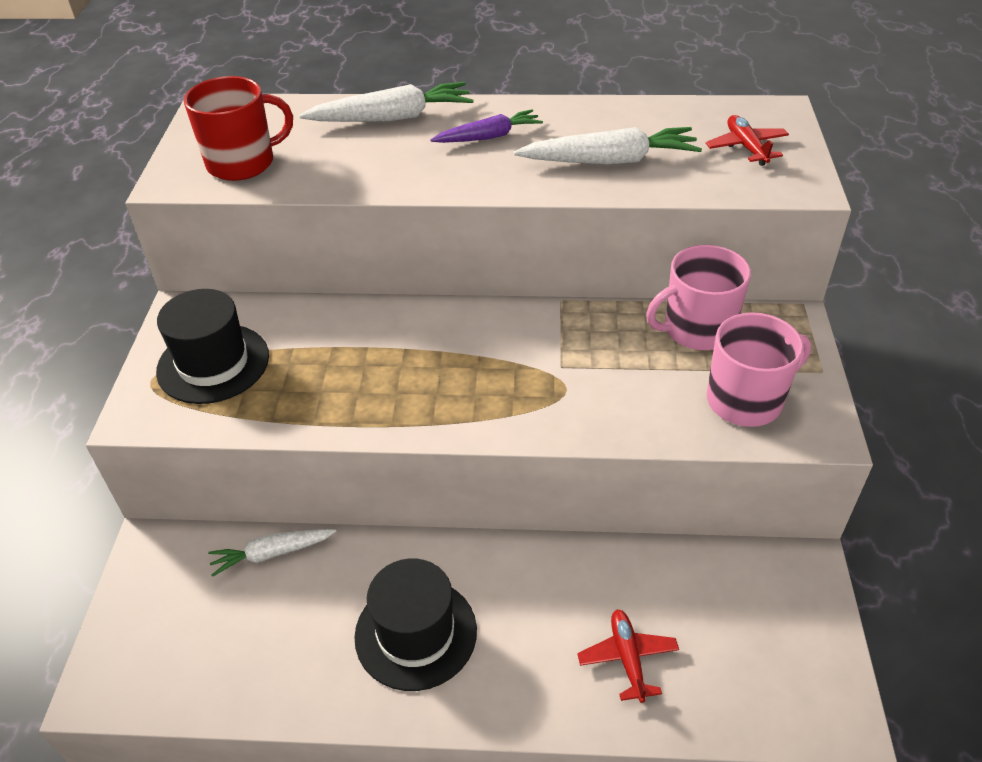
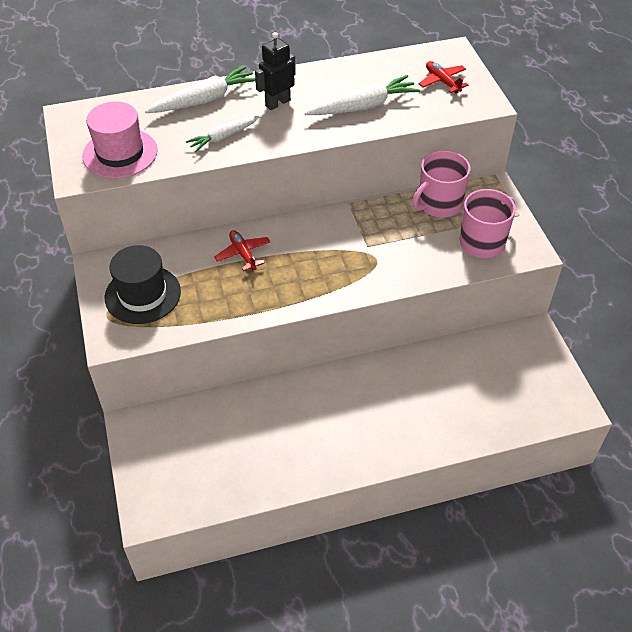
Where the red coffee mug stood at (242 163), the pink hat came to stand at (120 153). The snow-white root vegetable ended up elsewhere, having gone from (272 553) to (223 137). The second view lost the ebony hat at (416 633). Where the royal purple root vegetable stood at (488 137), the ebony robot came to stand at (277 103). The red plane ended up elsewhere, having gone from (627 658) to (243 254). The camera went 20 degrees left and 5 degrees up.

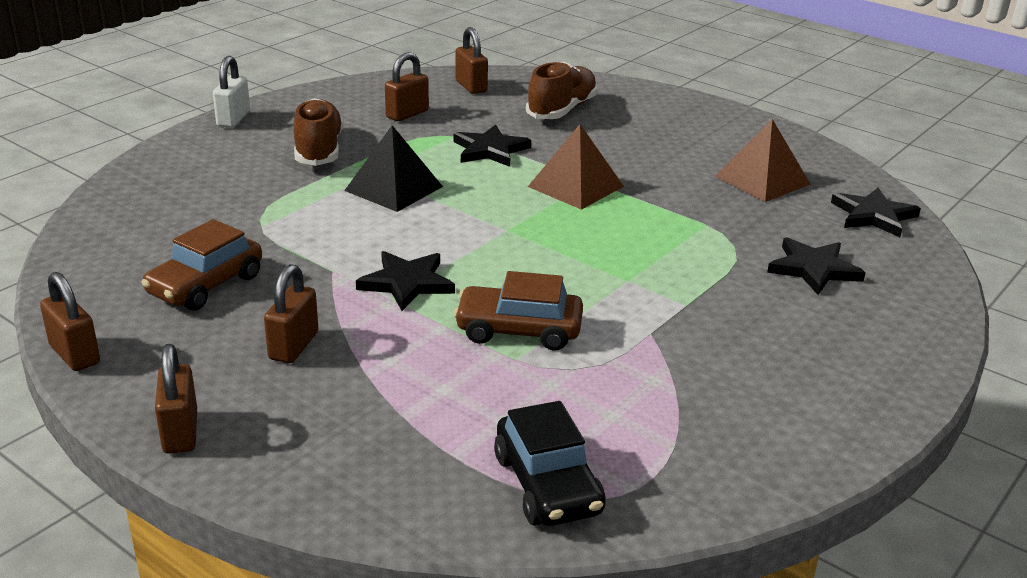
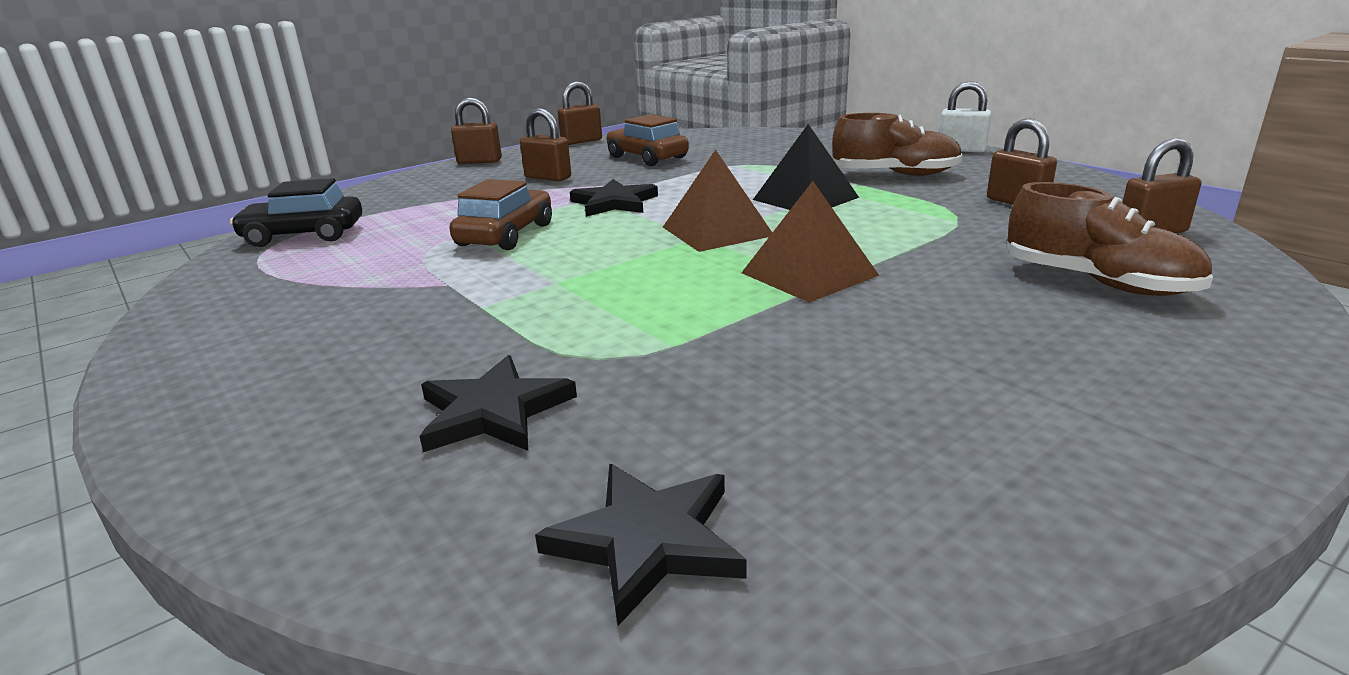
The second view lost the ebony star shape at (490 150). The dark brown pyramid ended up elsewhere, having gone from (762 180) to (717 231). The camera went 105 degrees right and 5 degrees down.

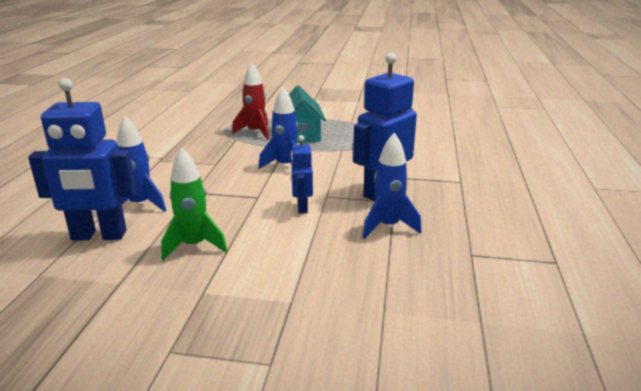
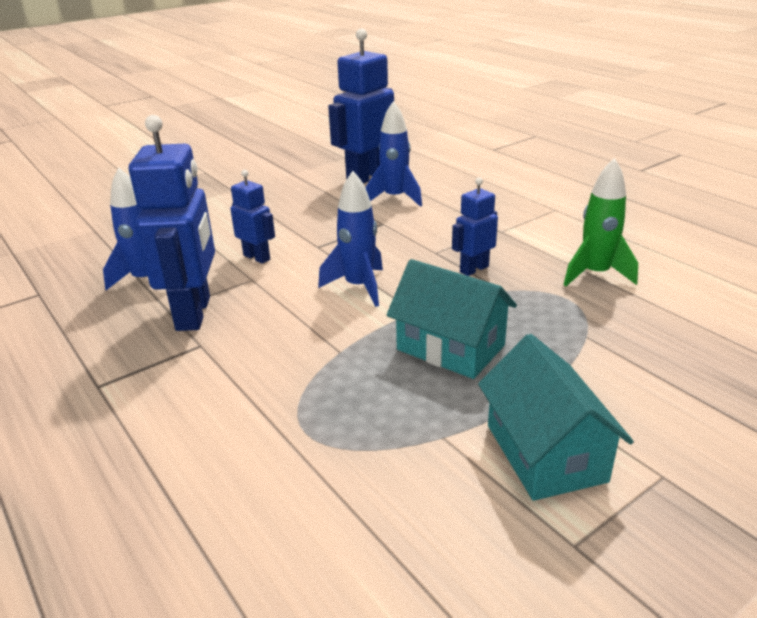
The leaf-green rocket ended up elsewhere, having gone from (194 246) to (595 274). The second view lost the red rocket at (255 132). The second view gained the cobalt robot at (474 269). The second view gained the aqua toy house at (545 453). The camera went 135 degrees right and 5 degrees up.

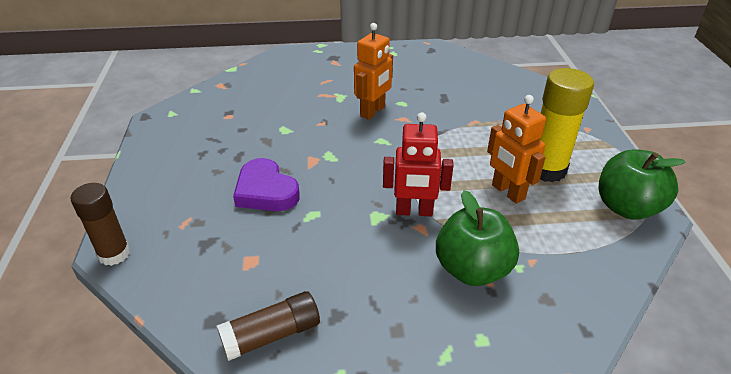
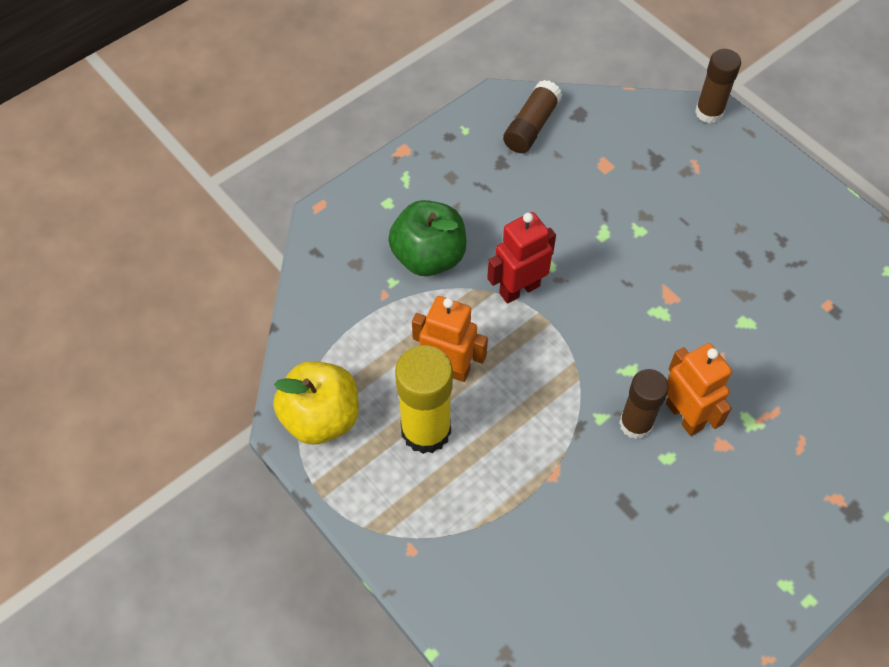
The second view lost the royal purple love heart at (266 191). The bright orange robot at (373 112) ended up facing another way, 150 degrees clockwise from before. What was the leaf-green toy apple at (626 207) turned into the bright yellow toy apple at (321 417). The second view gained the dark brown stick of glue at (635 424). The camera went 145 degrees right and 20 degrees up.

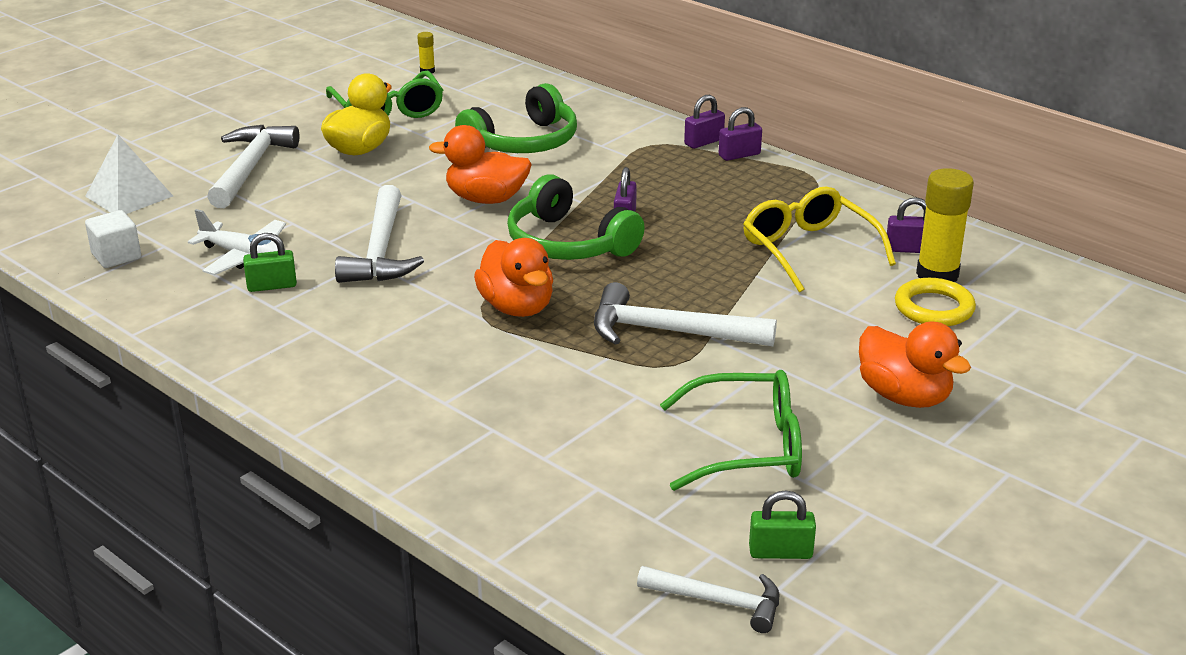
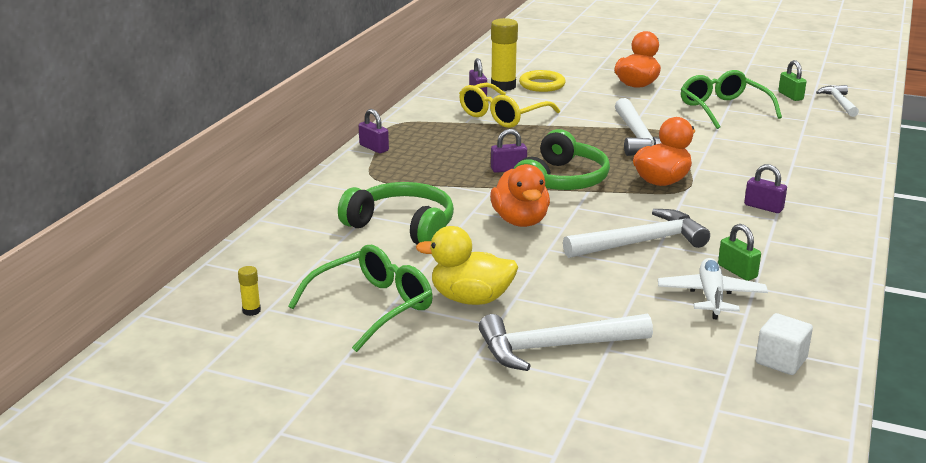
The second view lost the snow-white pyramid at (129 196). The royal purple padlock ended up elsewhere, having gone from (704 142) to (763 207). The camera went 110 degrees left and 5 degrees down.

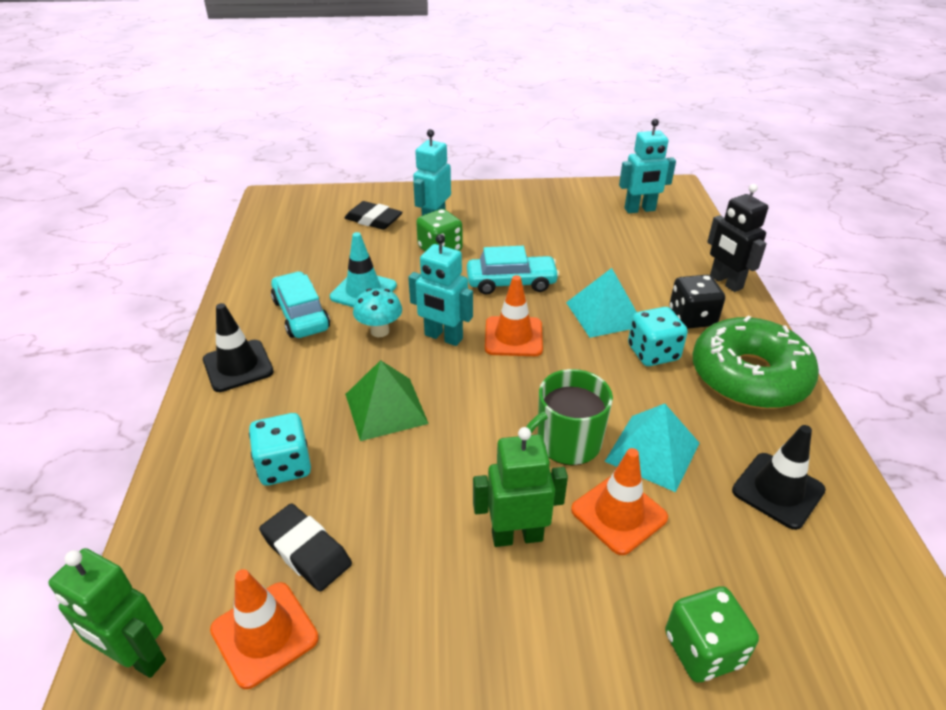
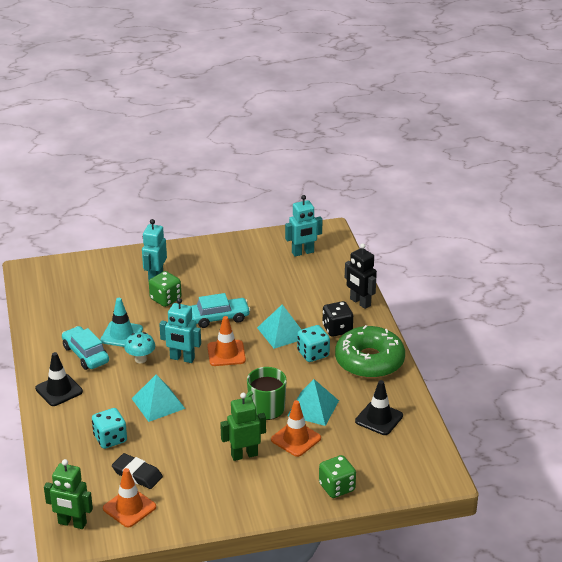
The second view lost the ebony eraser at (373 220). What was the leaf-green pyramid at (386 408) turned into the aqua pyramid at (158 403). The camera went 10 degrees left and 5 degrees down.

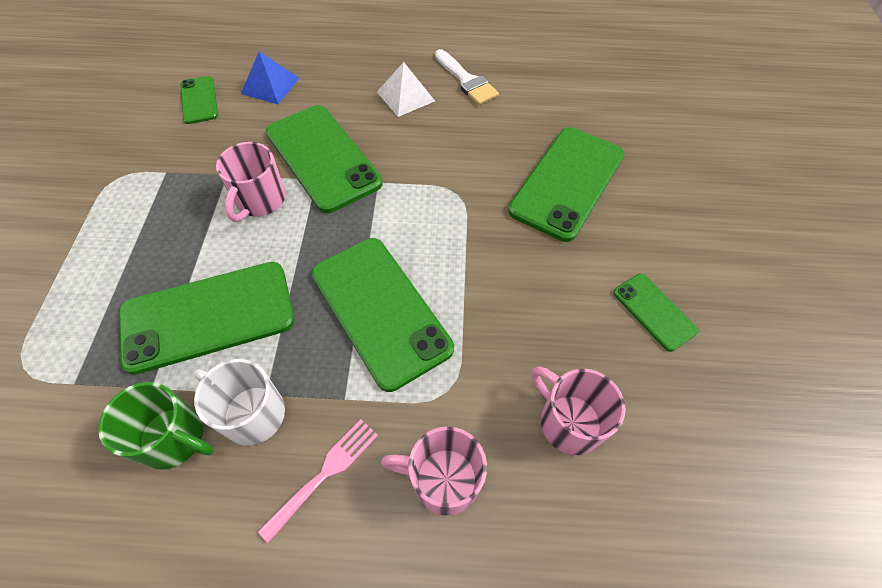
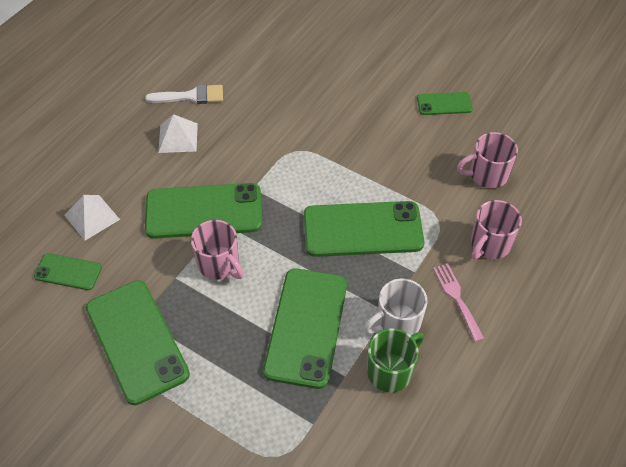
What was the cobalt pyramid at (270 85) turned into the snow-white pyramid at (92 217). The leaf-green smartphone ended up elsewhere, having gone from (567 182) to (137 341). The camera went 60 degrees left and 5 degrees down.

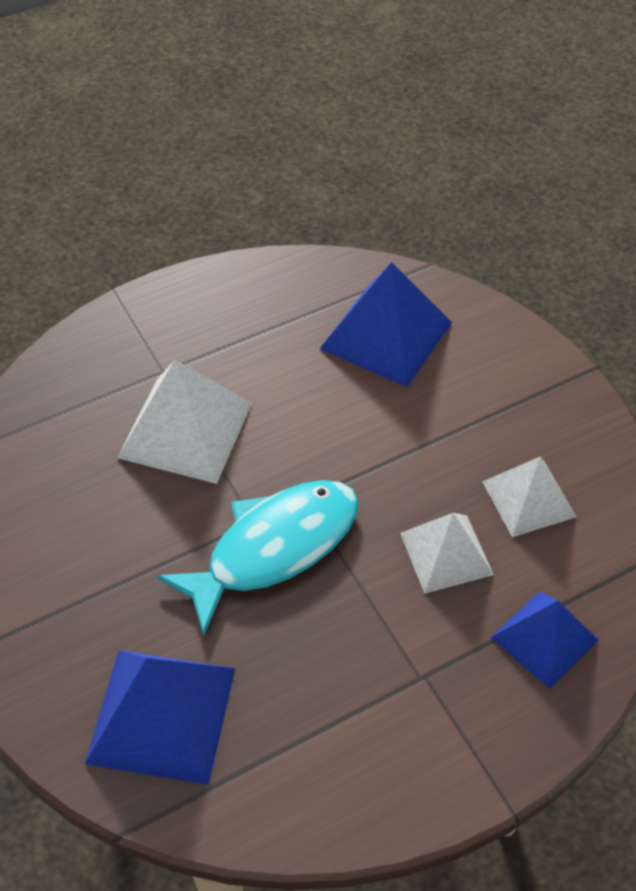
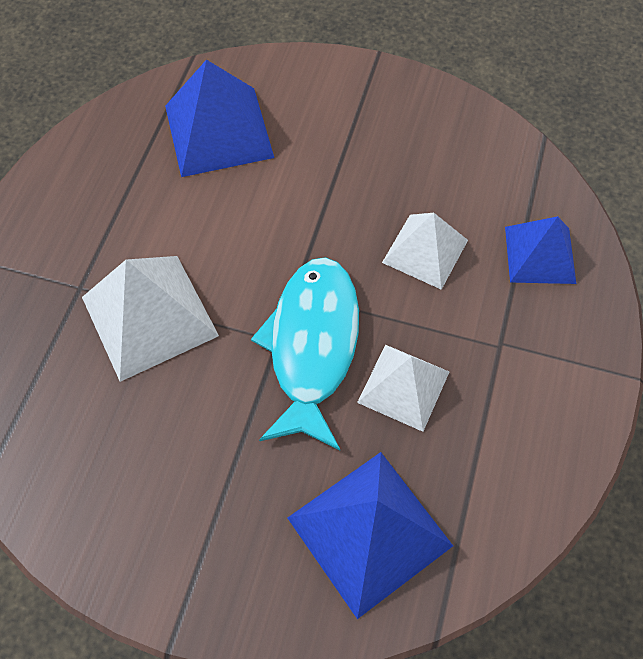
The snow-white pyramid ended up elsewhere, having gone from (528 499) to (403 387). The camera went 45 degrees left and 10 degrees up.

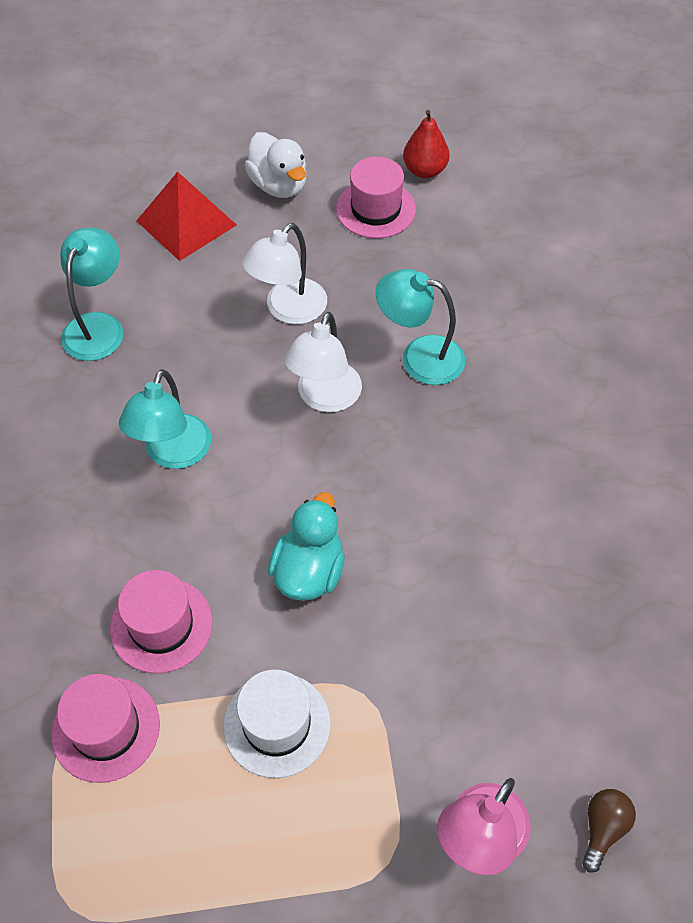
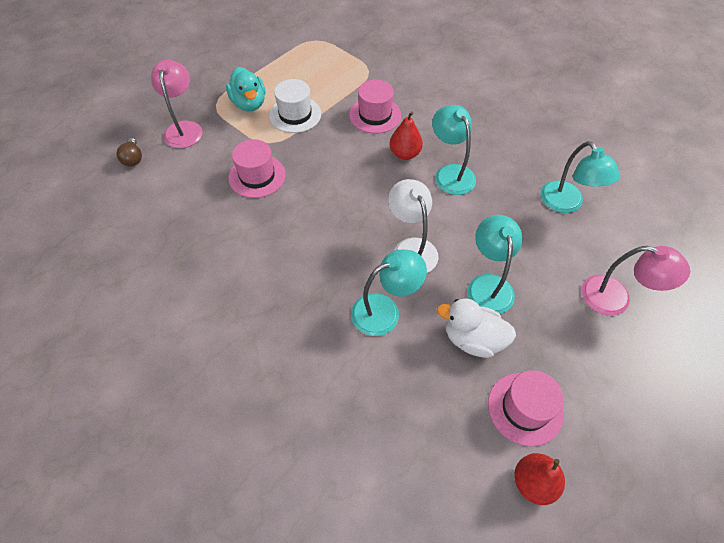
The pink hat ended up elsewhere, having gone from (106 729) to (257 176). Where the red pyramid stood at (186 223), the pink lamp came to stand at (616 298). What was the snow-white lamp at (288 310) turned into the aqua lamp at (488 285). The snow-white rubber duck ended up elsewhere, having gone from (279 185) to (472 339). The aqua rubber duck ended up elsewhere, having gone from (309 571) to (249 103). The second view gained the red toy pear at (405 154). The camera went 140 degrees right and 0 degrees up.

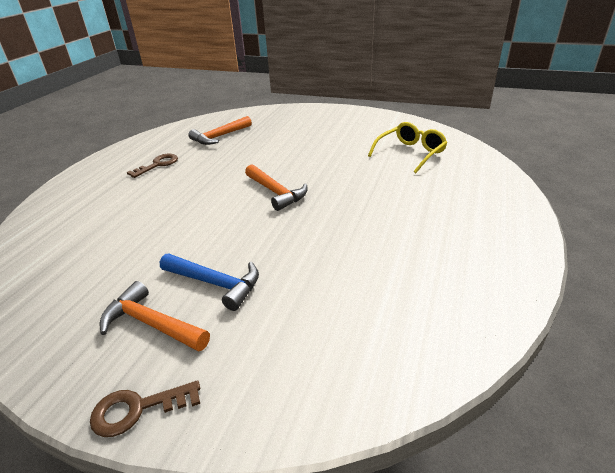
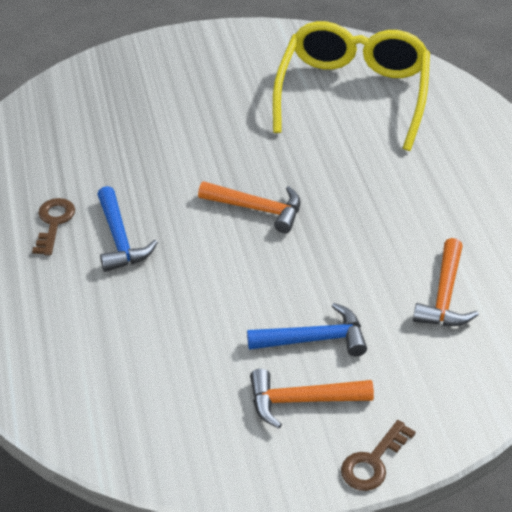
The bright orange hammer ended up elsewhere, having gone from (219 137) to (444 296). The size of the bright yellow eyeglasses at (410 153) changed by a factor of 1.81. The second view gained the cobalt hammer at (120 239). The camera went 35 degrees left and 10 degrees up.

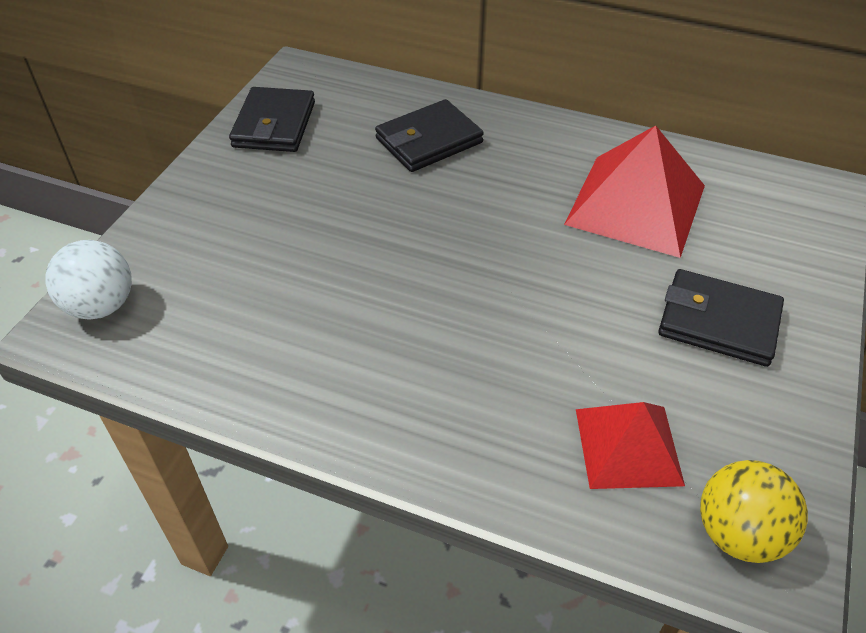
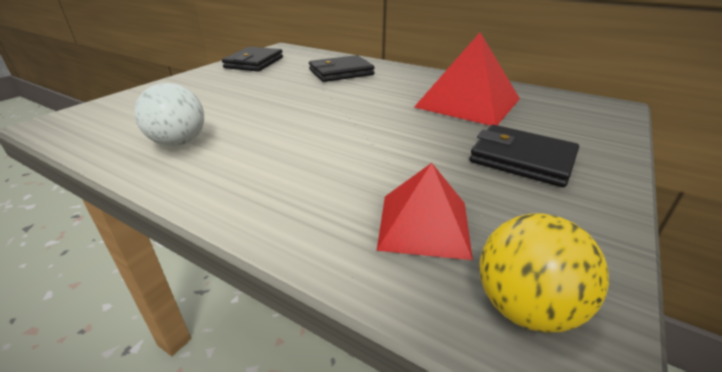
The snow-white ball ended up elsewhere, having gone from (101 306) to (179 142). The camera went 10 degrees right and 15 degrees down.

